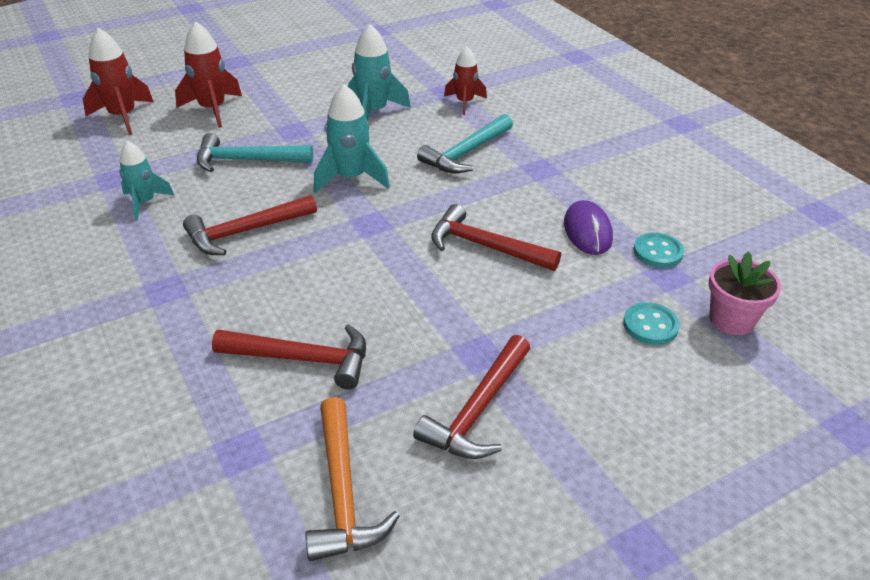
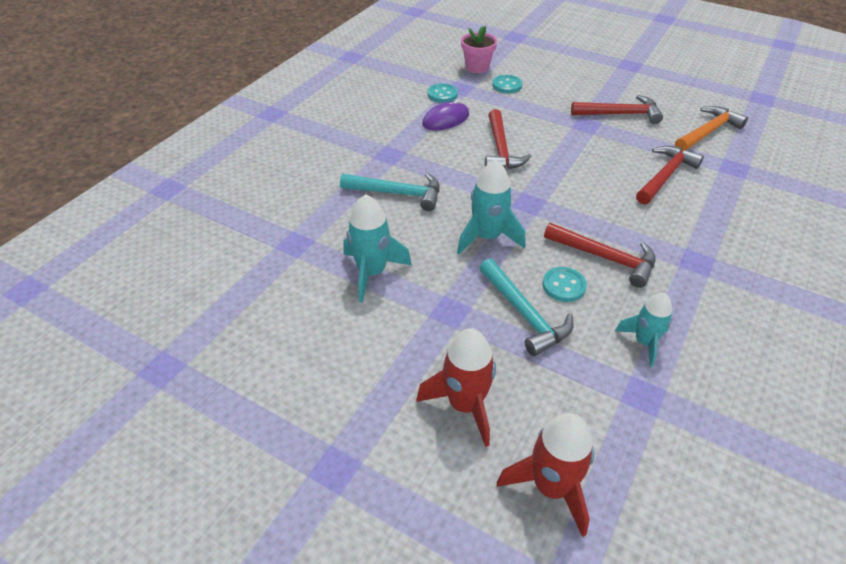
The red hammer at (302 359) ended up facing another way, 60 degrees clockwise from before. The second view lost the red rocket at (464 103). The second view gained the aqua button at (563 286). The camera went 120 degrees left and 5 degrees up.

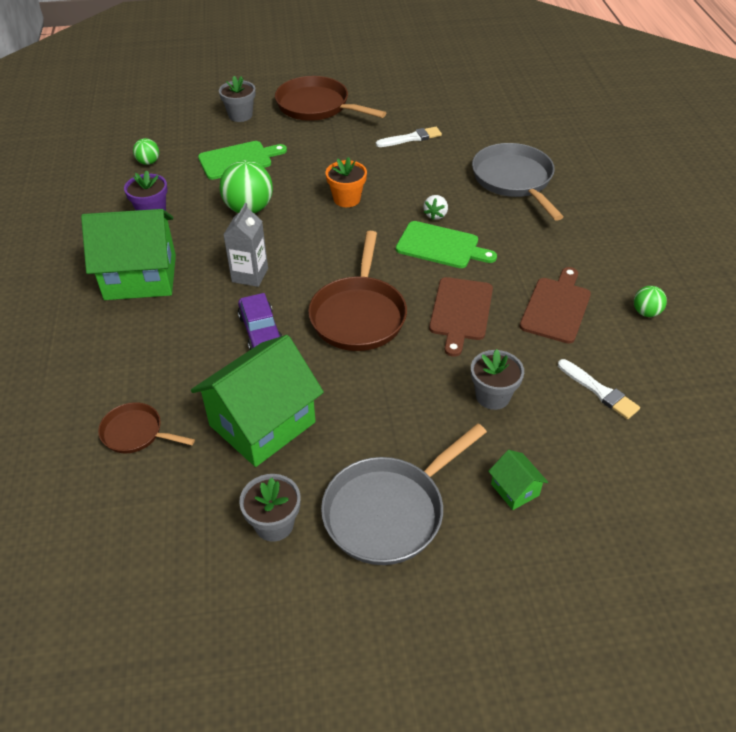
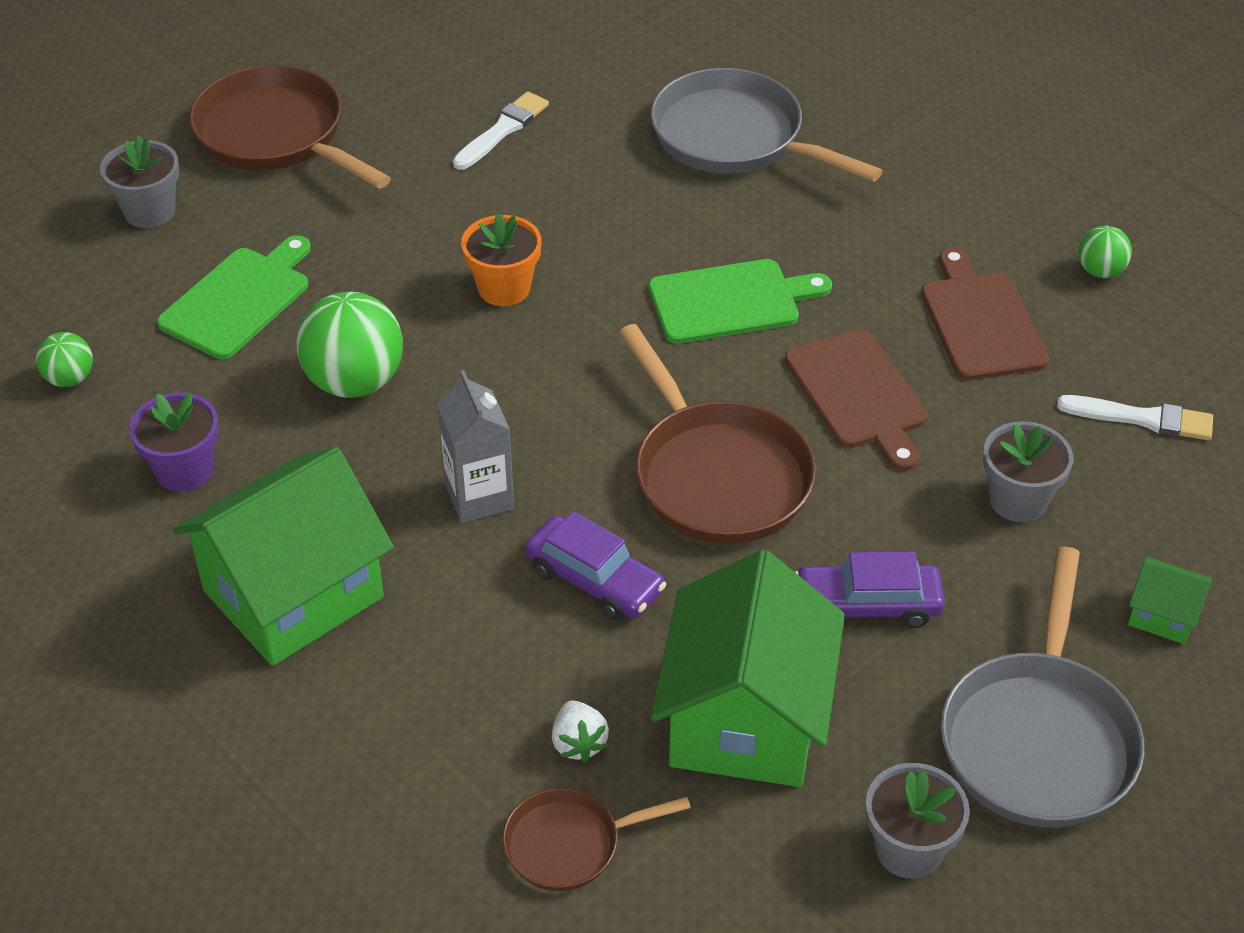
The dark brown skillet at (317 106) ended up facing another way, 45 degrees clockwise from before. The snow-white berry ended up elsewhere, having gone from (435 215) to (578 743). The second view gained the royal purple toy car at (867 605). The camera went 35 degrees left and 0 degrees up.

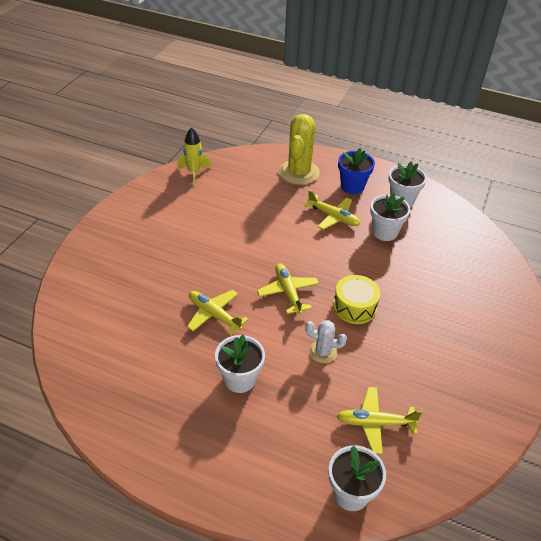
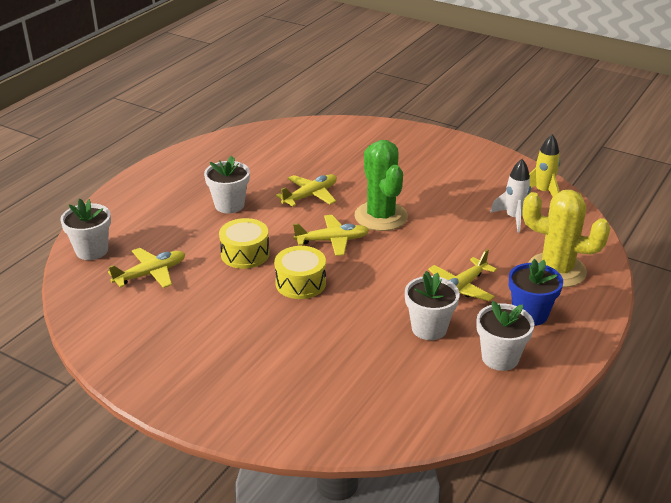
Where the snow-white cactus stood at (323 352), the bright yellow toy drum came to stand at (245 254). The bright yellow plane at (375 423) ended up facing another way, 45 degrees clockwise from before. The second view gained the leaf-green cactus at (381 216). The second view gained the snow-white rocket at (513 218). The camera went 100 degrees right and 10 degrees down.

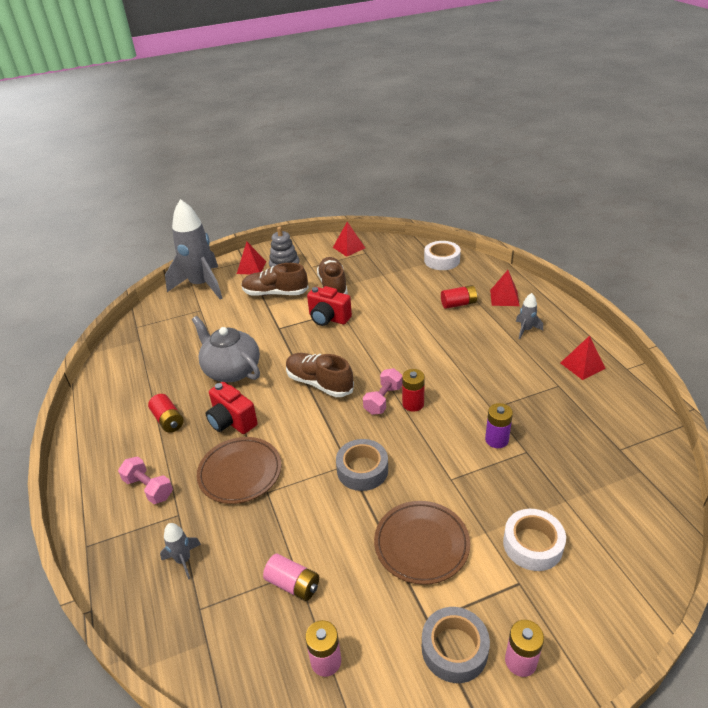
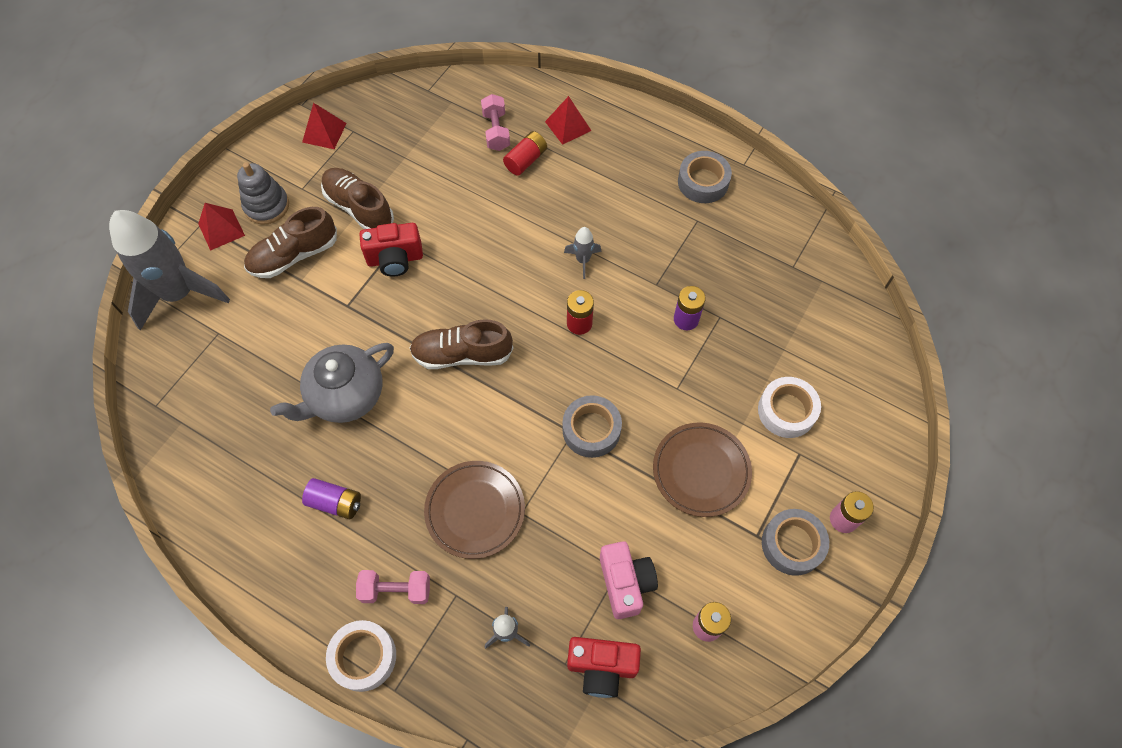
What was the red battery at (168 420) turned into the royal purple battery at (335 502). The grey teapot at (231 370) ended up facing another way, 45 degrees counterclockwise from before. The red camera ended up elsewhere, having gone from (232 421) to (601 667). Where the pink battery stood at (293 584), the pink camera came to stand at (625 583). The pink dumbbell ended up elsewhere, having gone from (383 399) to (496 131). The snow-white sticky tape ended up elsewhere, having gone from (442 260) to (363 657). The grey rocket ended up elsewhere, having gone from (526 330) to (583 260). Where the red pyramid stood at (582 365), the grey sticky tape came to stand at (703 182). The camera went 40 degrees left and 25 degrees up.

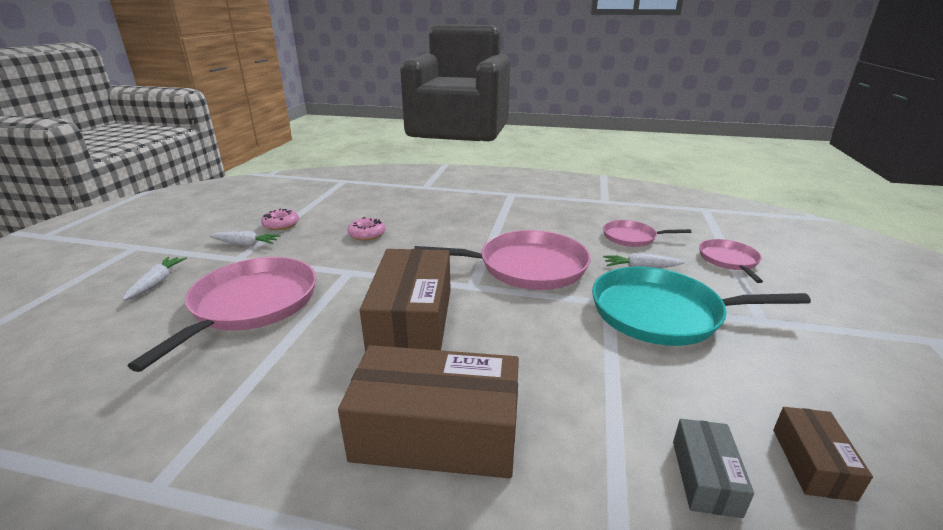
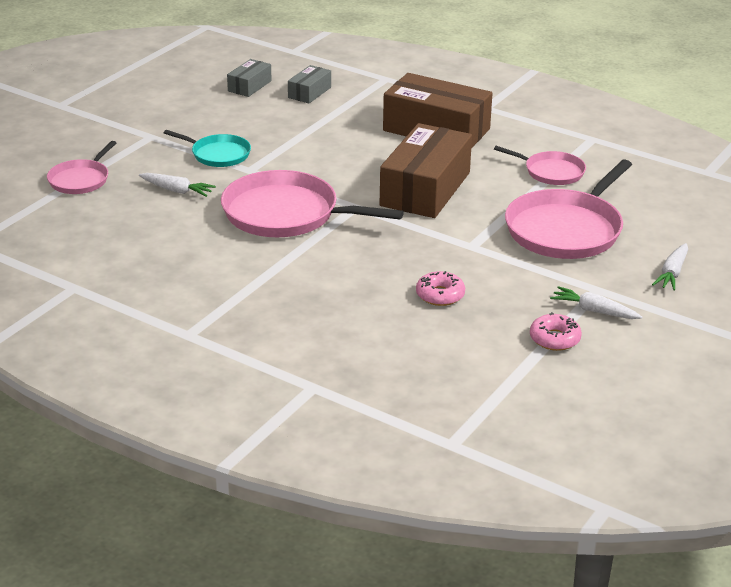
The size of the aqua skillet at (662 313) changed by a factor of 0.54. The pink skillet ended up elsewhere, having gone from (632 237) to (551 172). What was the dark brown box at (812 463) turned into the grey box at (249 86). The camera went 160 degrees left and 5 degrees up.

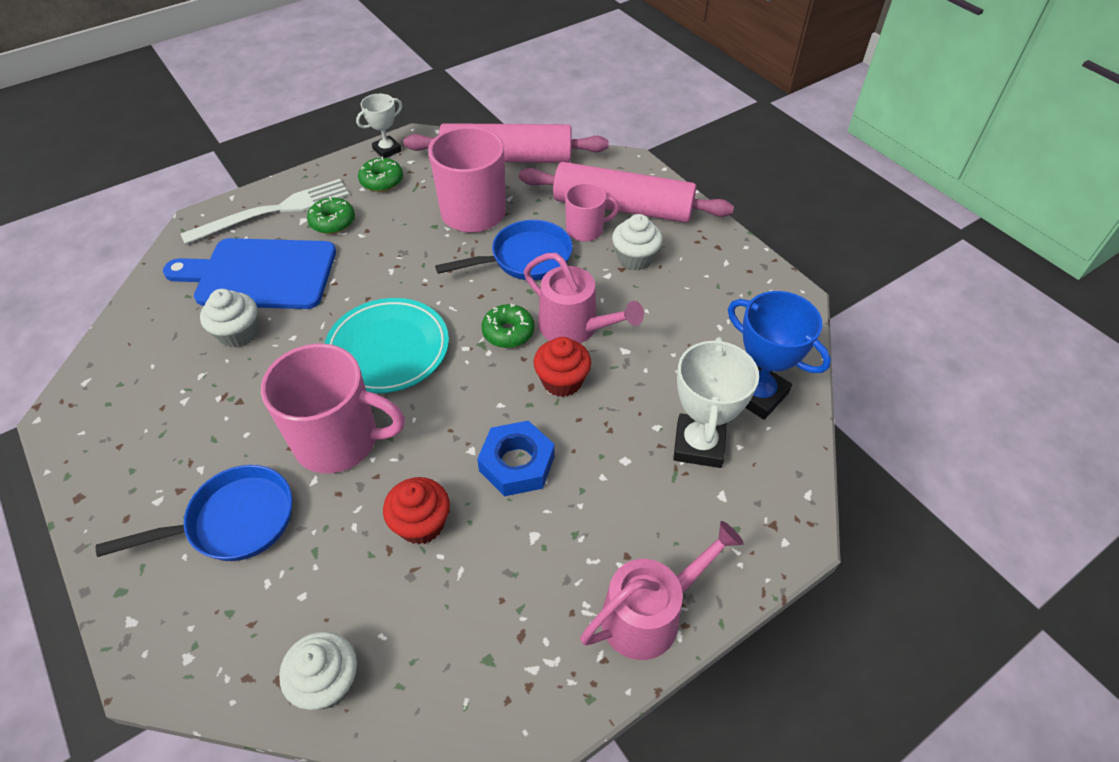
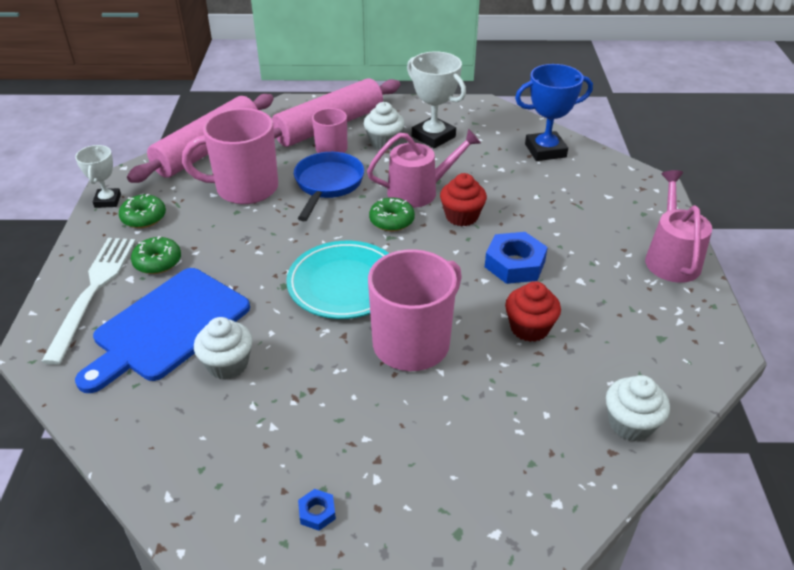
The second view lost the cobalt skillet at (233 521). The snow-white prize cup ended up elsewhere, having gone from (698 444) to (433 137). The second view gained the cobalt hexagon nut at (317 512). The camera went 55 degrees left and 10 degrees down.

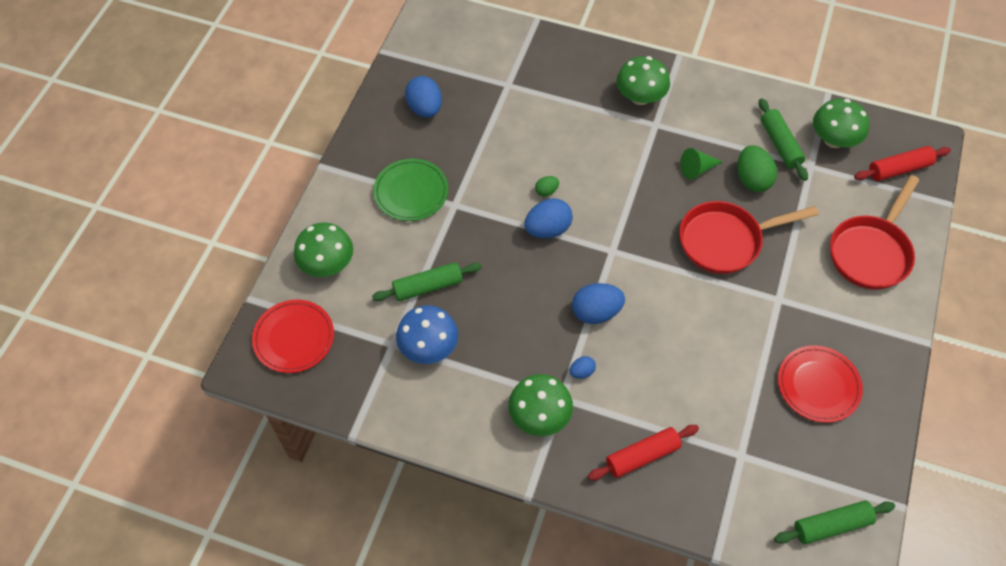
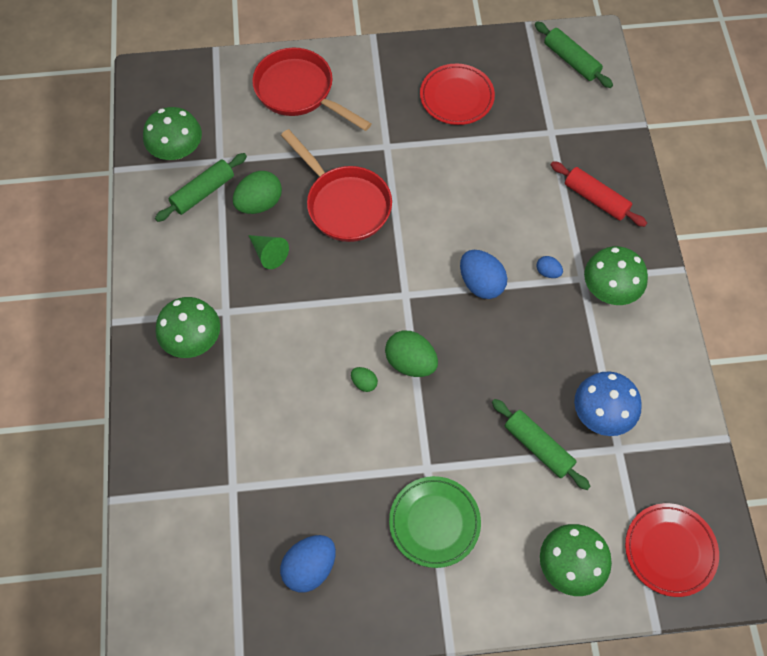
What was the cobalt egg shape at (547 229) turned into the leaf-green egg shape at (410 362). The red skillet at (871 252) ended up facing another way, 150 degrees counterclockwise from before. The second view lost the red dough roller at (899 169). The camera went 115 degrees left and 5 degrees up.

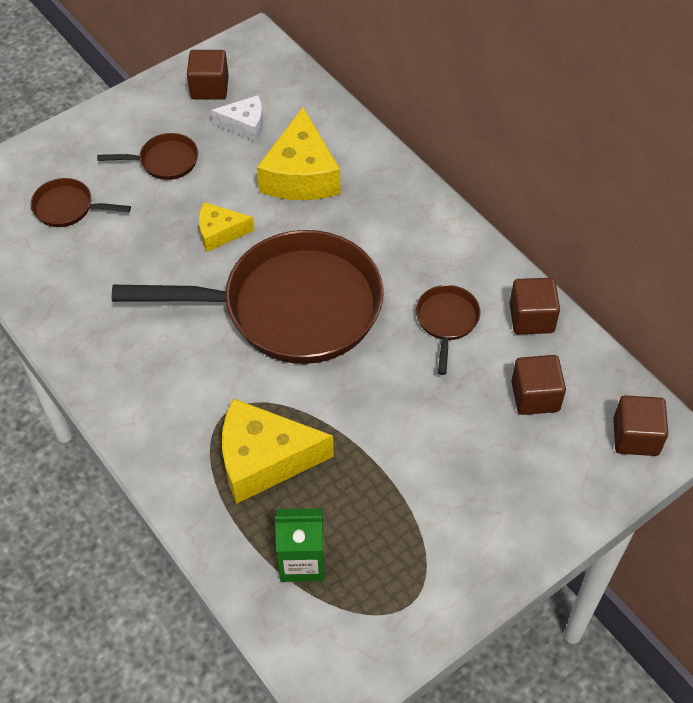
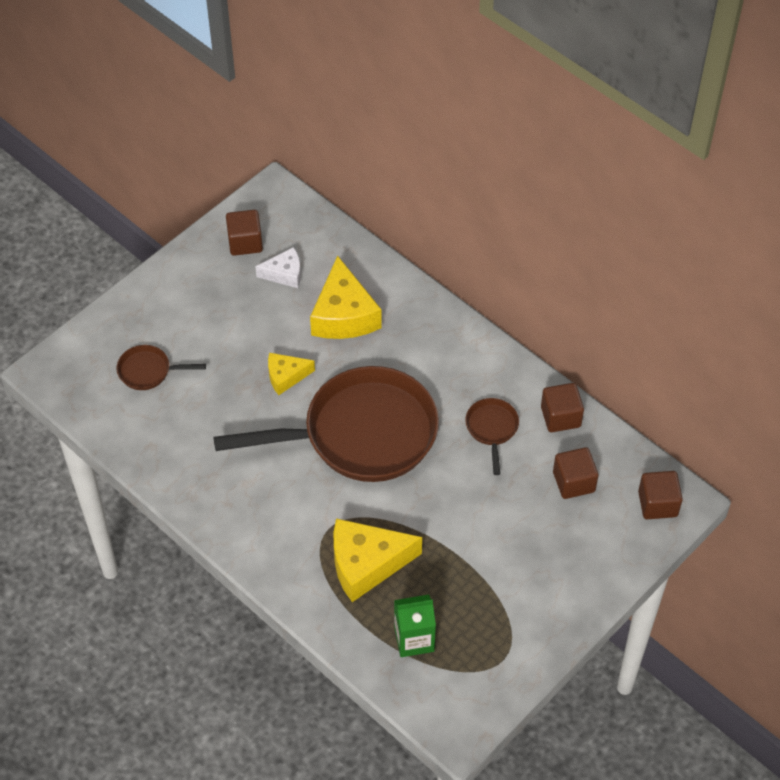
The second view lost the dark brown skillet at (165 161). The camera went 10 degrees left and 0 degrees up.

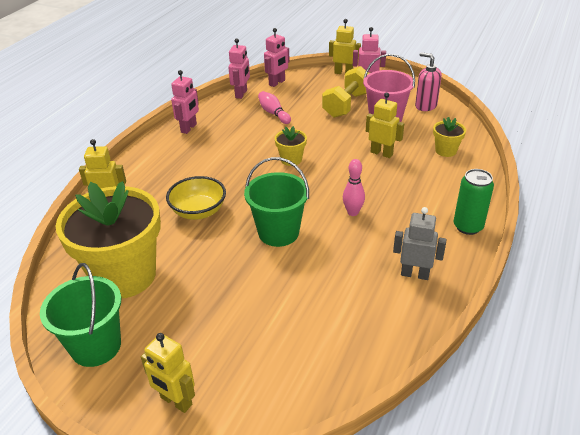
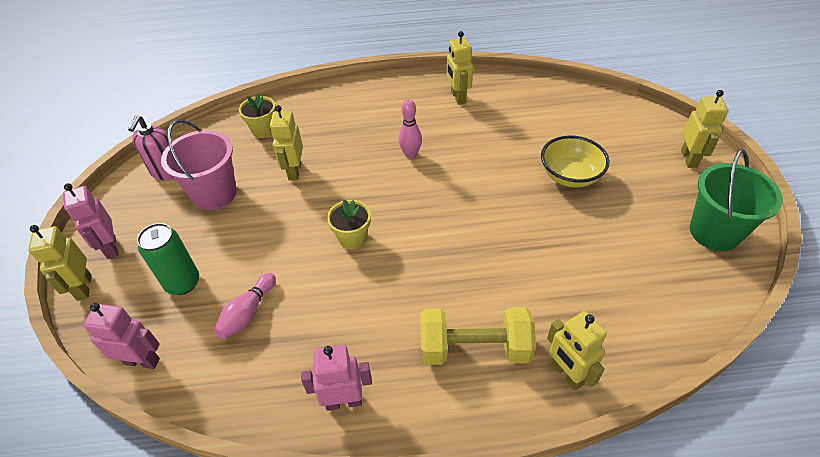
The second view lost the bright yellow potted plant at (124 275). The bright yellow bowl ended up elsewhere, having gone from (198 211) to (570 176). The second view lost the pink robot at (241 94). The second view lost the leaf-green sand bucket at (278 232). The bright yellow dumbbell ended up elsewhere, having gone from (347 105) to (474 348). What was the grey robot at (415 274) turned into the bright yellow robot at (458 97). The leaf-green can ended up elsewhere, having gone from (468 226) to (183 283). The camera went 120 degrees left and 10 degrees up.

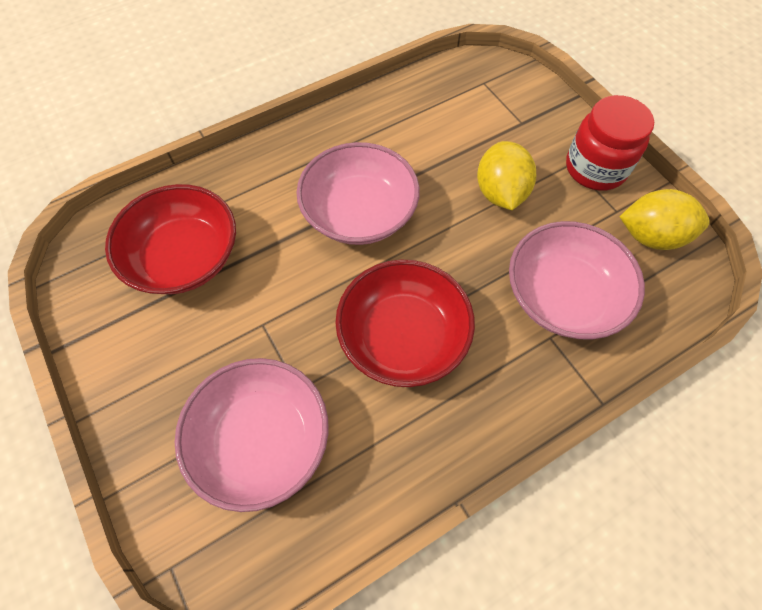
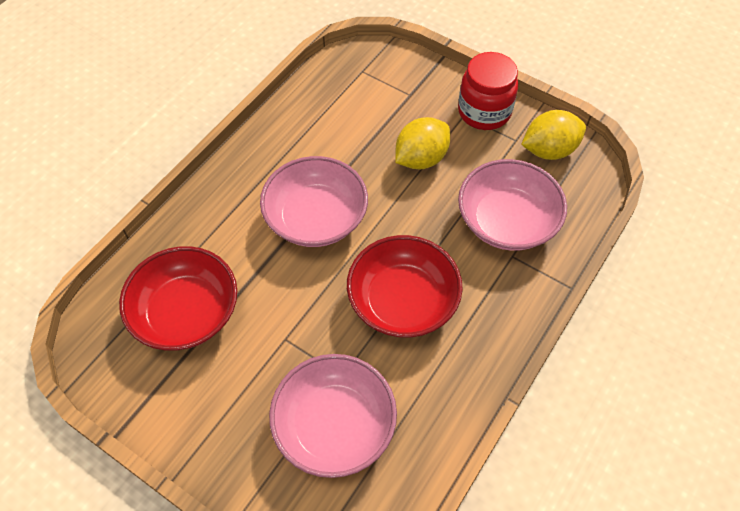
The bright yellow lemon at (500 192) ended up facing another way, 75 degrees clockwise from before. The camera went 25 degrees left and 5 degrees down.

